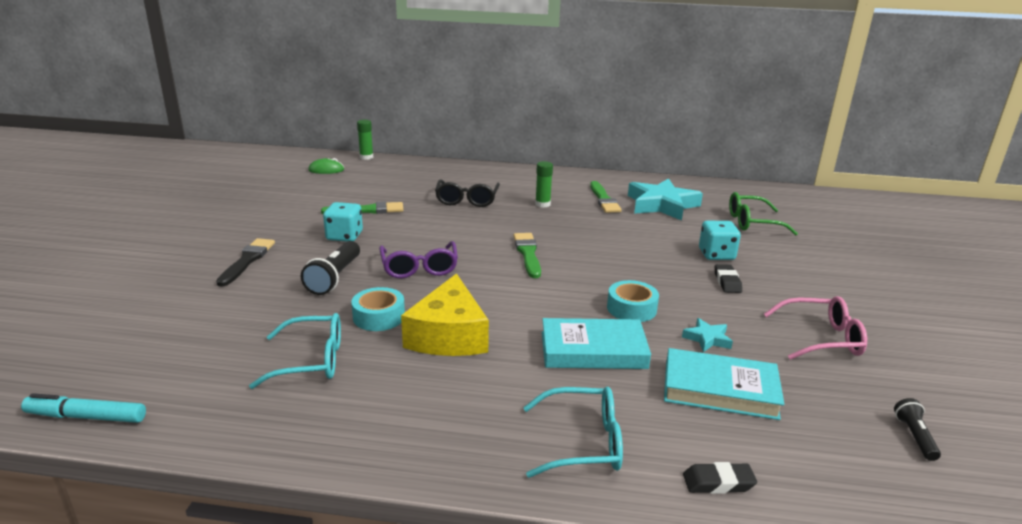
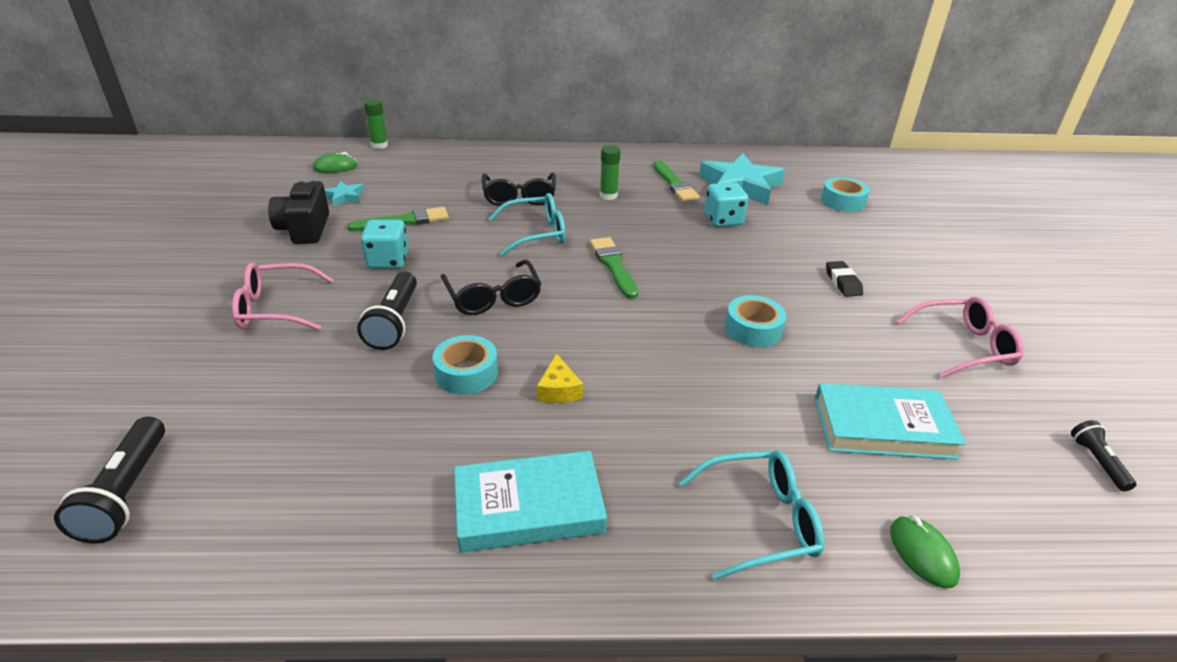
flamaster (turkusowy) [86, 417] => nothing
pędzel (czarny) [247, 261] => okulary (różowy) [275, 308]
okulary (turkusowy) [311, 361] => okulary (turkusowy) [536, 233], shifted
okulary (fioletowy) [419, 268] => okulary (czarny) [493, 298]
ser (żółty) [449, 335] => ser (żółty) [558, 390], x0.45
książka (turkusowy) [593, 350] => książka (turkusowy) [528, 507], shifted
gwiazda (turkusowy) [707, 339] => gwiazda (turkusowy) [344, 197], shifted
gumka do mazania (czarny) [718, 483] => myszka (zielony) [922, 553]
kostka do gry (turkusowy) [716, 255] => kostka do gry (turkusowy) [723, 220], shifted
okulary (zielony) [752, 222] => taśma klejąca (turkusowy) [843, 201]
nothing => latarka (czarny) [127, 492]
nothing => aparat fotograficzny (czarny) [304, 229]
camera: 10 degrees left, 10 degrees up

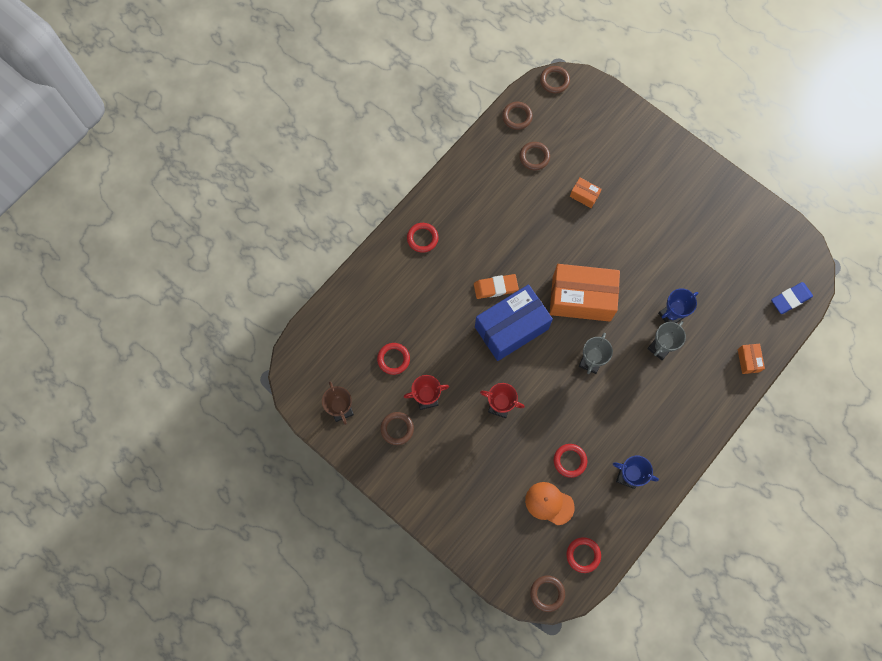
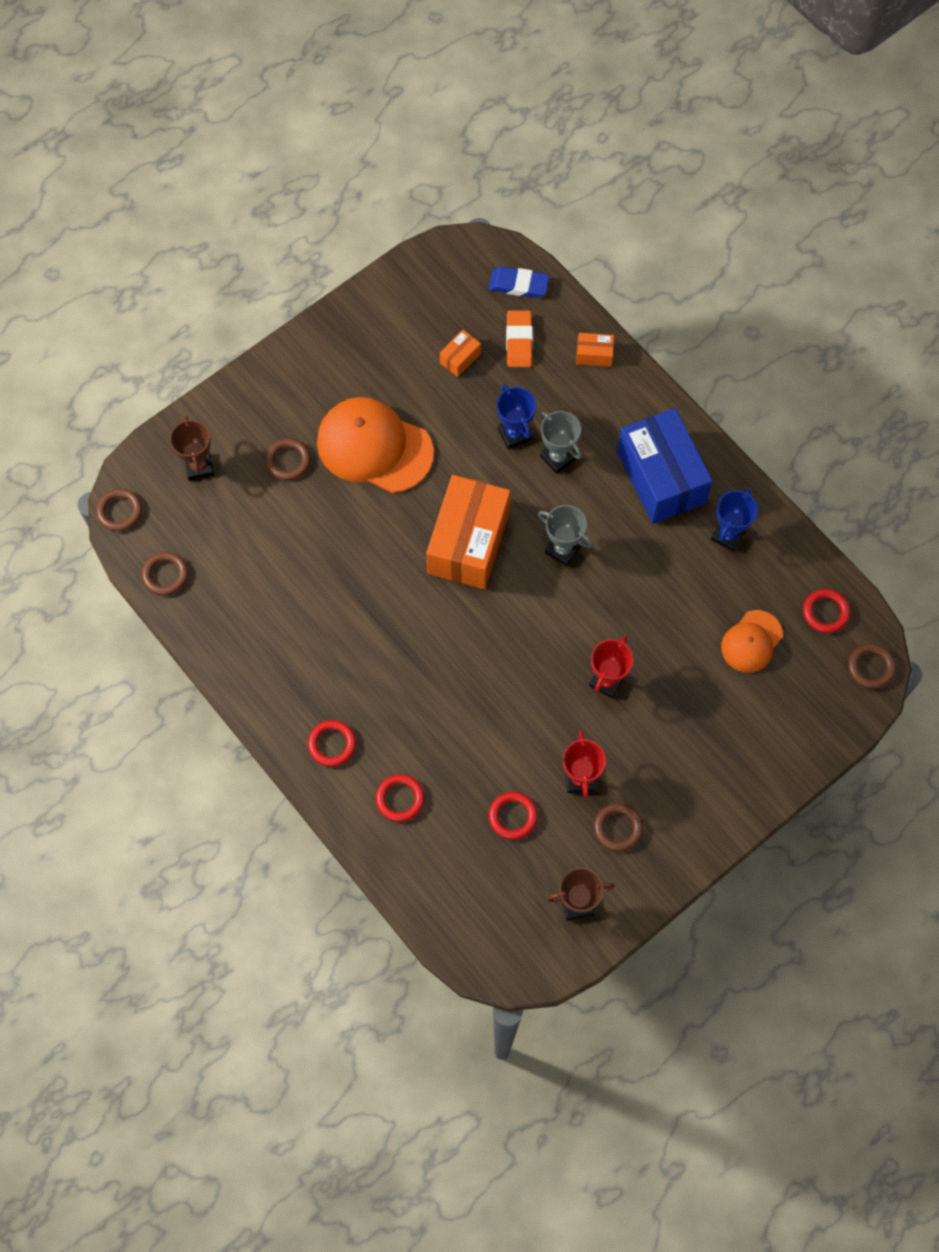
gumka do mazania (pomarańczowy) [495, 287] => gumka do mazania (pomarańczowy) [519, 341], shifted
pudełko (niebieski) [511, 328] => pudełko (niebieski) [660, 477], shifted
pierścień (brązowy) [534, 157] => pierścień (brązowy) [288, 461], shifted
pierścień (czerwony) [570, 461] => pierścień (czerwony) [400, 799], shifted
pudełko (pomarańczowy) [584, 195] => pudełko (pomarańczowy) [460, 358], shifted
gumka do mazania (niebieski) [790, 299] => gumka do mazania (niebieski) [518, 285], 60 degrees counterclockwise
nothing => puchar (brązowy) [199, 466]
nothing => czapka (pomarańczowy) [374, 447]
camera: 80 degrees left, 5 degrees down

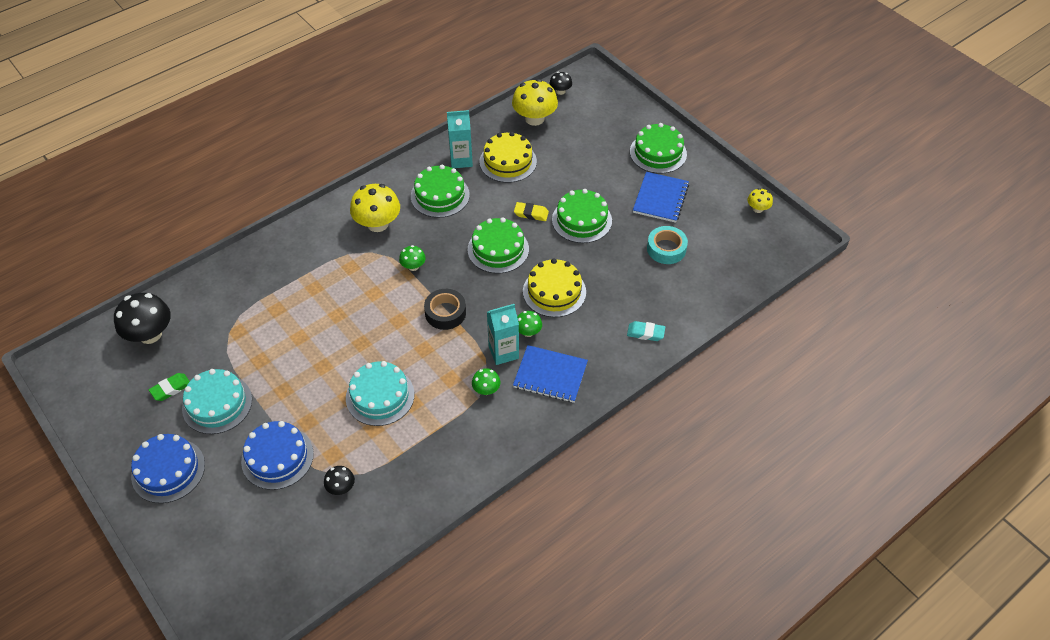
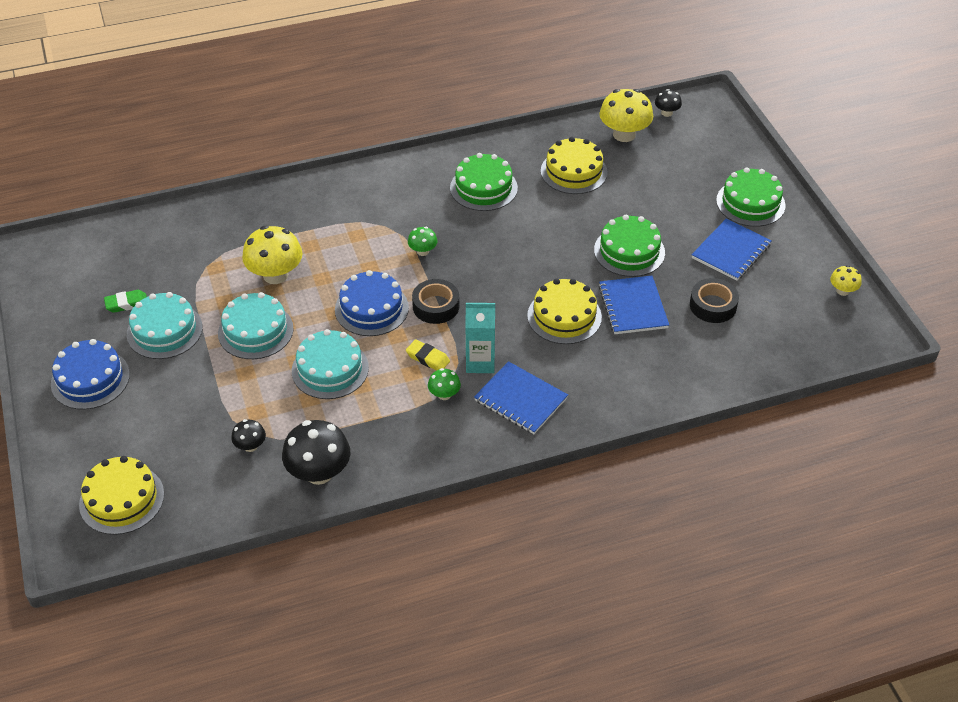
grzyb (czarny) [150, 334] => grzyb (czarny) [319, 472], shifted
tort (niebieski) [277, 457] => tort (niebieski) [371, 308], shifted
grzyb (żółty) [377, 224] => grzyb (żółty) [275, 275], shifted
karton mleka (turkusowy) [461, 160] => nothing
tort (zielony) [498, 249] => nothing
gumka do mazania (żółty) [531, 214] => gumka do mazania (żółty) [428, 358], shifted
grzyb (zielony) [528, 332] => nothing
gumka do mazania (turkusowy) [645, 333] => nothing
taśma klejąca (turkusowy) [666, 249] => taśma klejąca (czarny) [713, 305]
nothing => tort (żółty) [122, 499]
nothing => tort (turkusowy) [255, 331]
nothing => zeszyt (niebieski) [632, 307]
camera: 20 degrees right, 5 degrees down

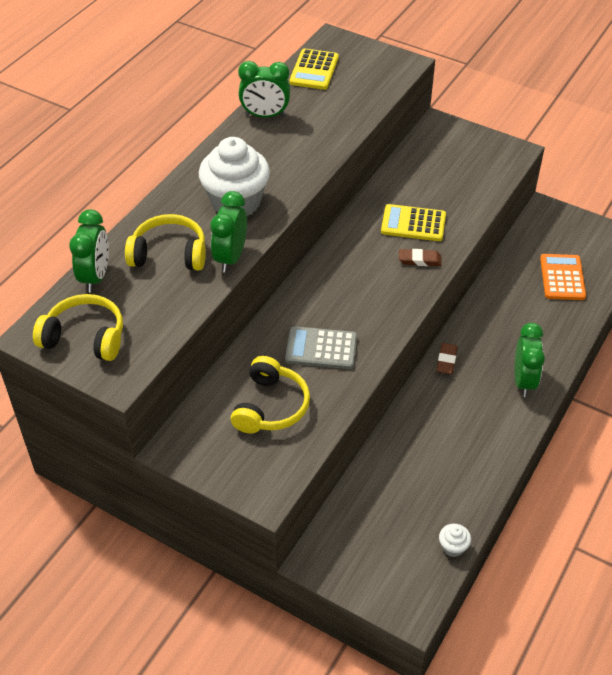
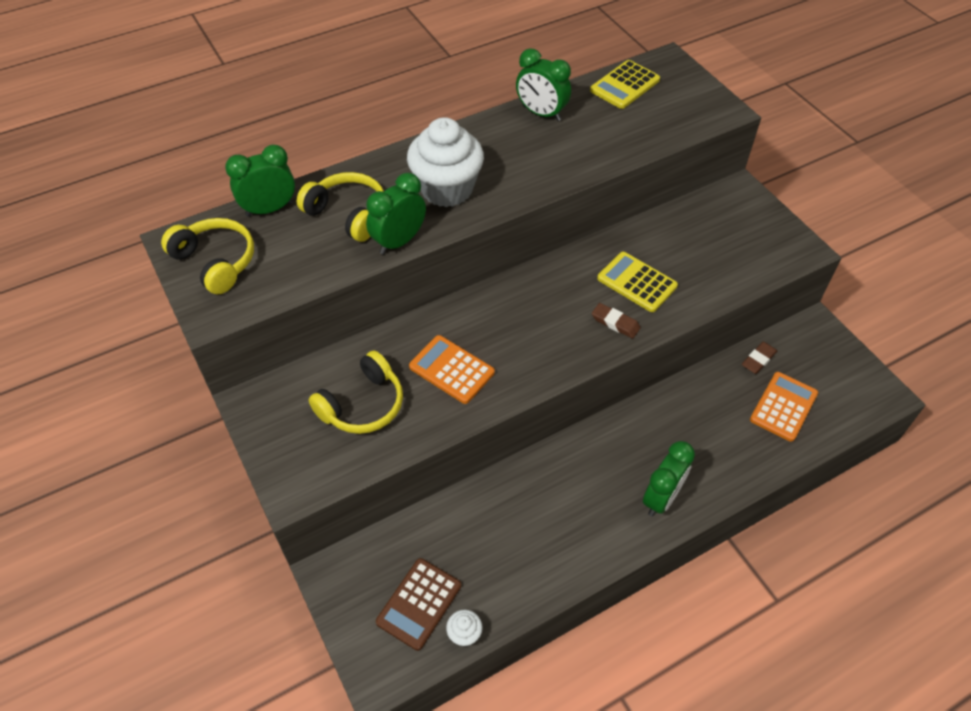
budzik (zielony) [96, 277] => budzik (zielony) [269, 209], 150 degrees counterclockwise
kalkulator (szary) [321, 349] => kalkulator (pomarańczowy) [451, 370]
gumka do mazania (brązowy) [446, 360] => gumka do mazania (brązowy) [758, 359], shifted
nothing => kalkulator (brązowy) [419, 604]
camera: 30 degrees right, 5 degrees up

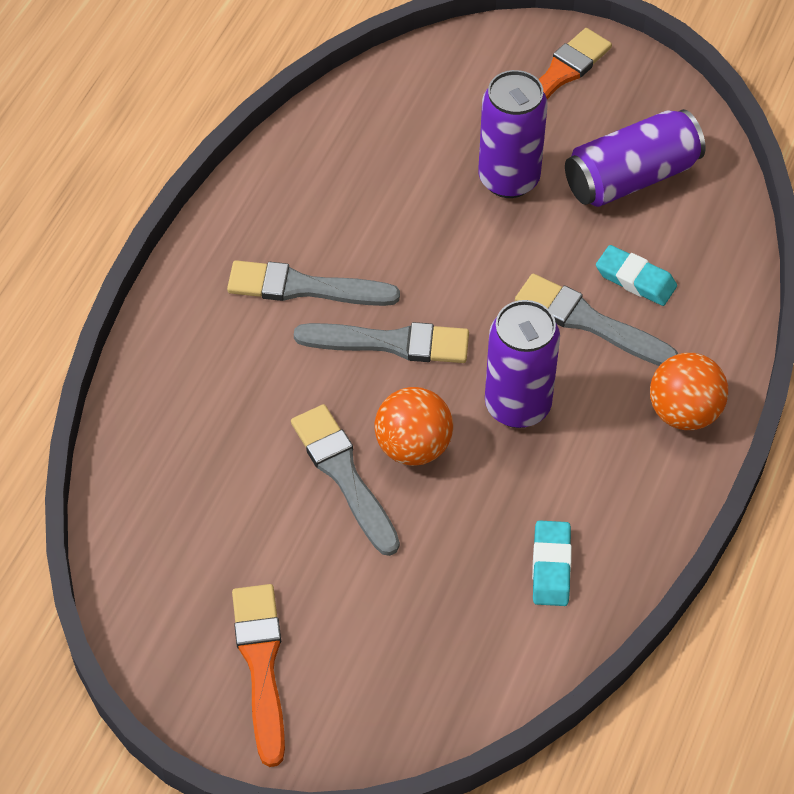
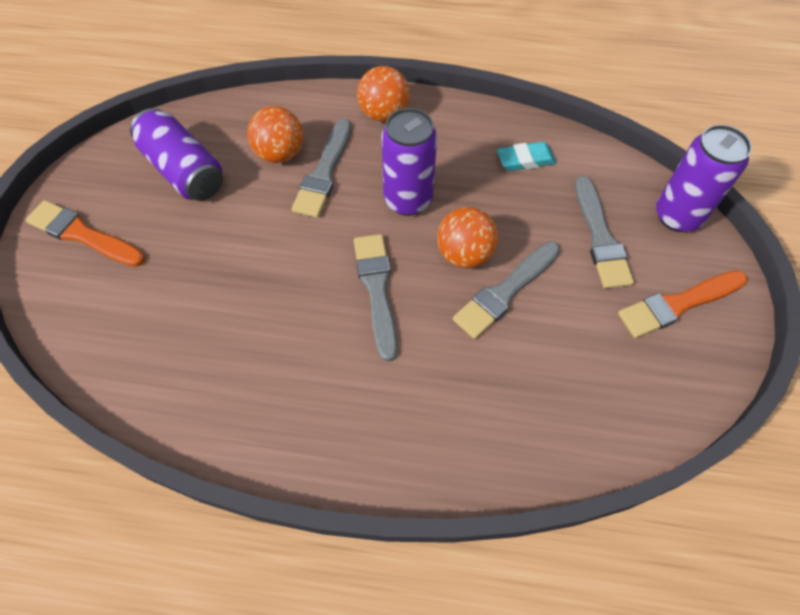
pędzel (szary) [305, 287] => pędzel (szary) [600, 237], shifted
puszka (fioletowy) [509, 179] => puszka (fioletowy) [677, 216], shifted
gumka do mazania (turkusowy) [635, 279] => piłka (pomarańczowy) [280, 153]
camera: 105 degrees left, 5 degrees up

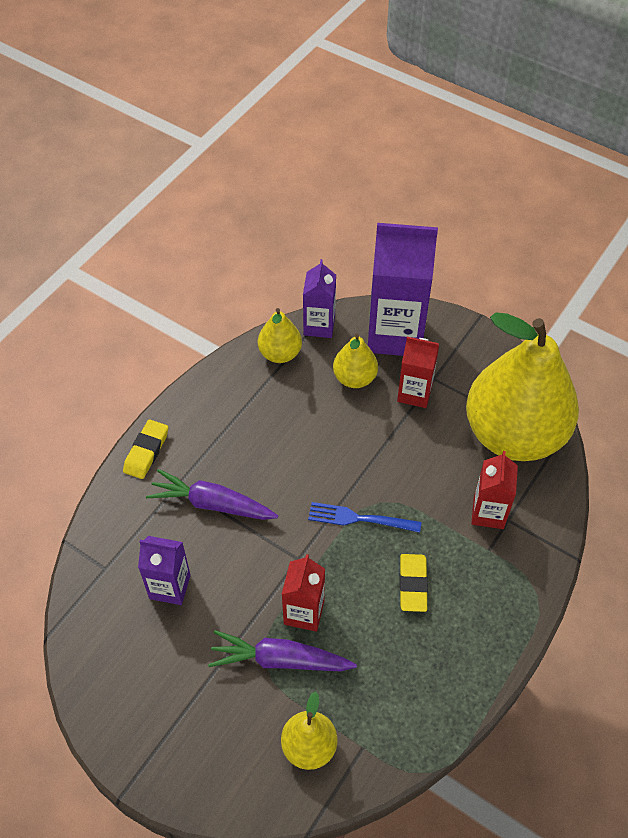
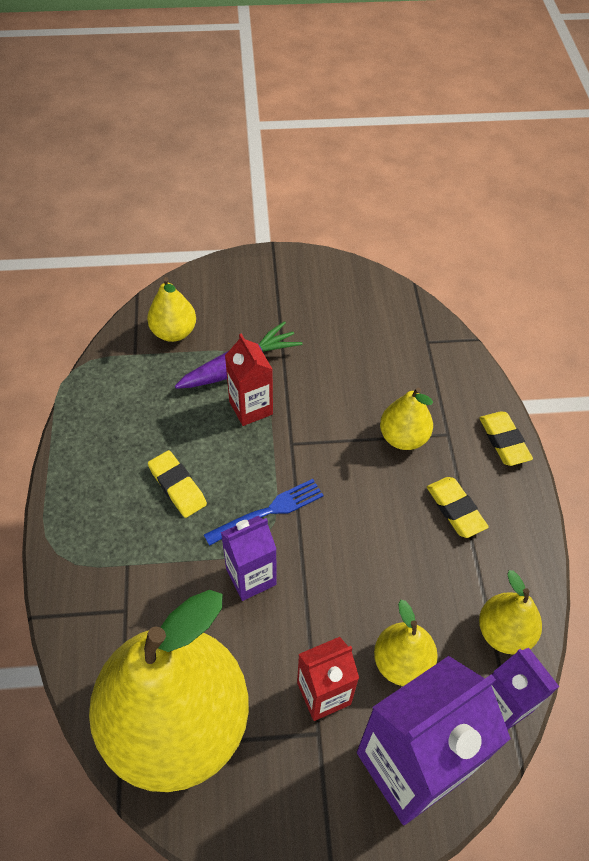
karton mleka (fioletowy) [170, 587] => karton mleka (fioletowy) [251, 577], shifted
marchewka (fioletowy) [212, 504] => gruszka (żółty) [403, 437]
karton mleka (czerwony) [488, 513] => nothing
nothing => gumka do mazania (żółty) [455, 509]
camera: 140 degrees right, 0 degrees up

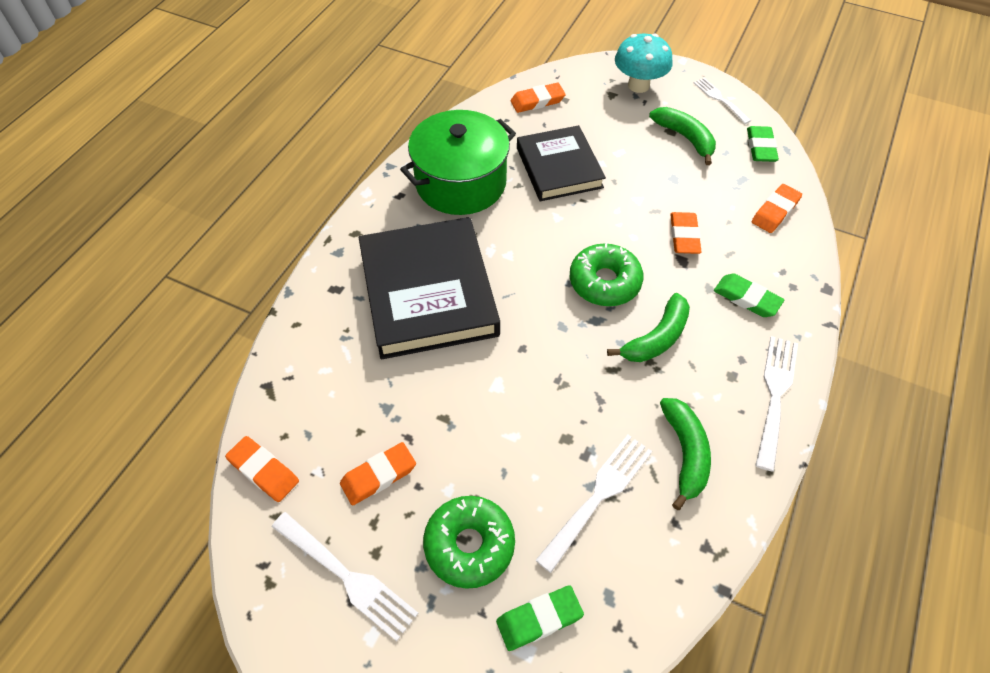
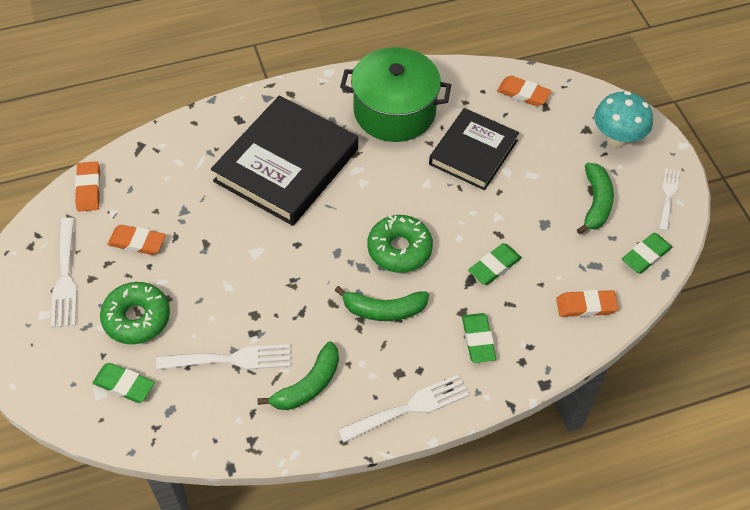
gumka do mazania (pomarańczowy) [684, 236] => gumka do mazania (zielony) [494, 266]
camera: 45 degrees right, 0 degrees up

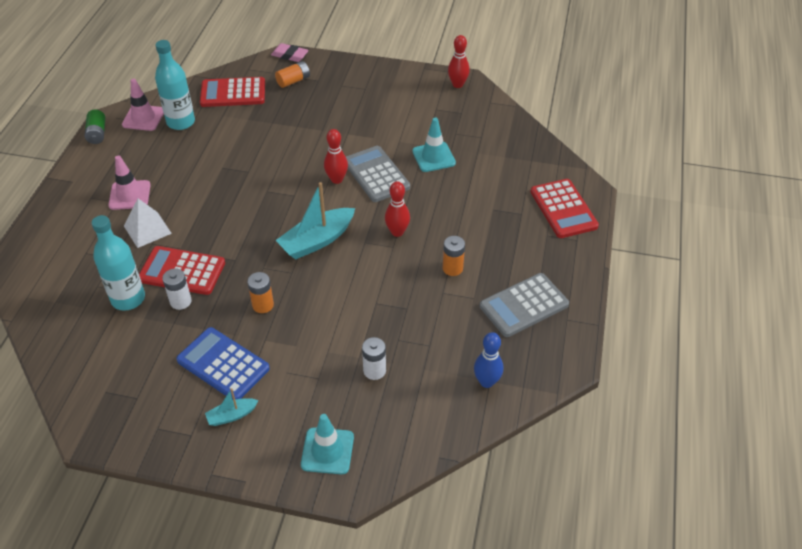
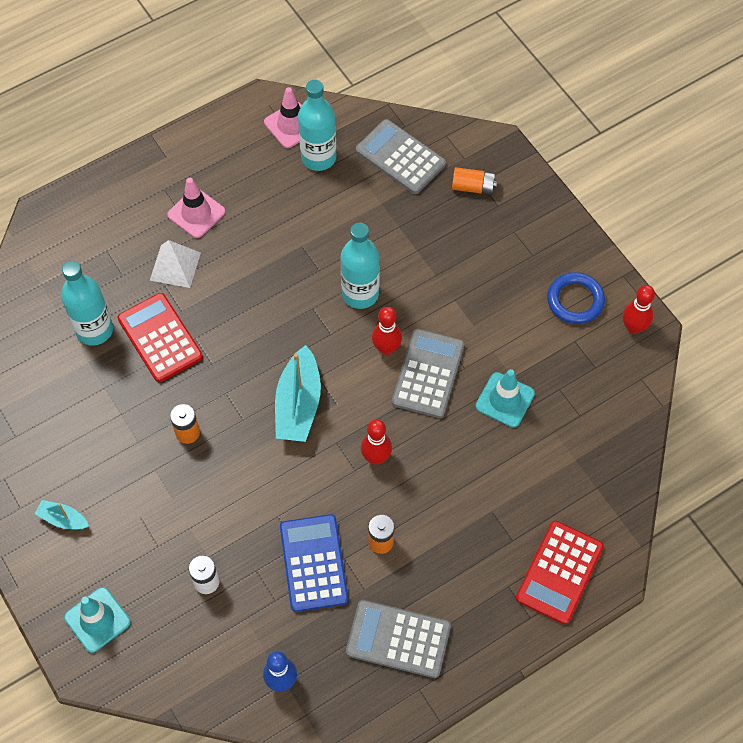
bateria (zielony) [97, 133] => nothing
bateria (biały) [180, 301] => nothing
kalkulator (niebieski) [223, 364] => kalkulator (niebieski) [313, 563], shifted
kalkulator (czerwony) [233, 93] => kalkulator (szary) [400, 157]
gumka do mazania (różowy) [290, 55] => nothing
łódka (turkusowy) [317, 240] => łódka (turkusowy) [298, 404], 90 degrees counterclockwise
nothing => butelka (turkusowy) [360, 294]
nothing => pierścień (niebieski) [575, 300]
camera: 45 degrees right, 15 degrees up

